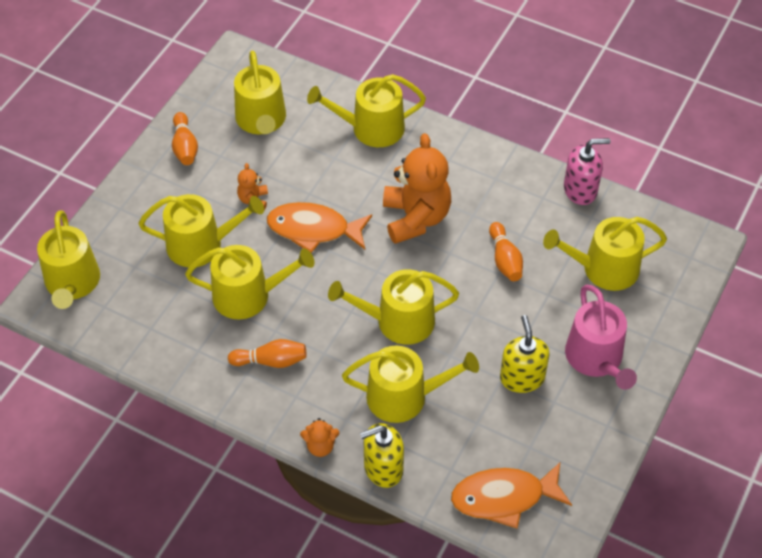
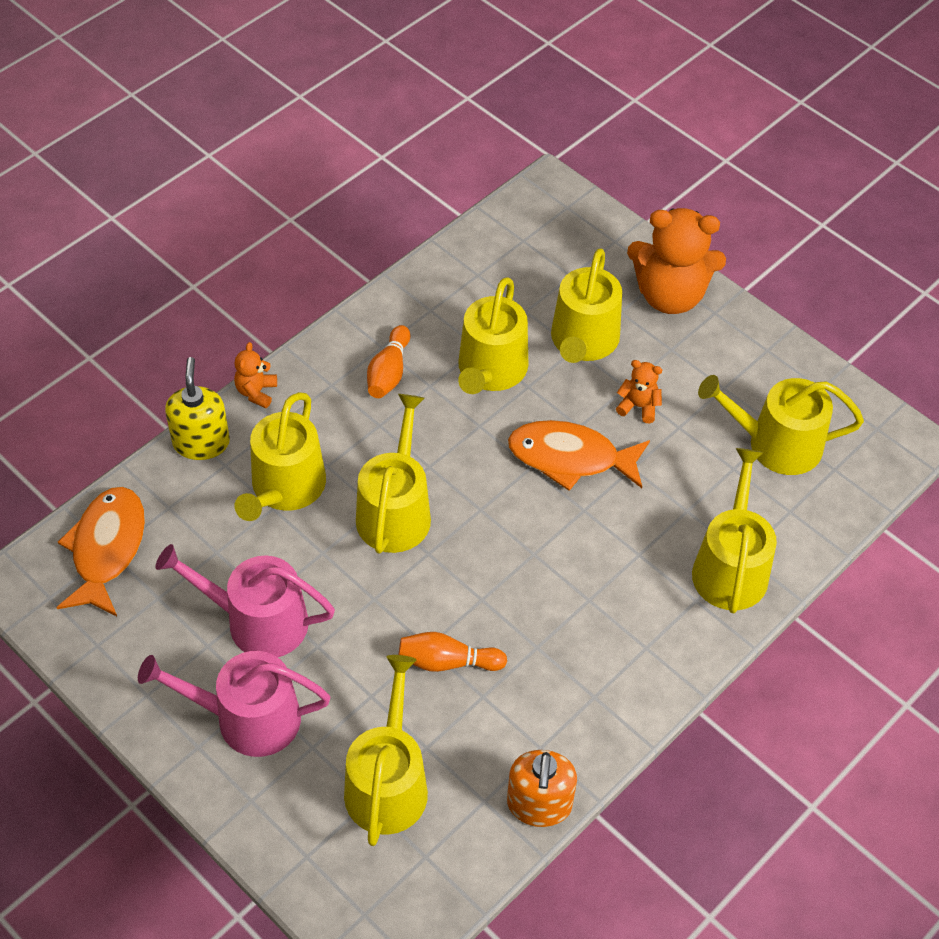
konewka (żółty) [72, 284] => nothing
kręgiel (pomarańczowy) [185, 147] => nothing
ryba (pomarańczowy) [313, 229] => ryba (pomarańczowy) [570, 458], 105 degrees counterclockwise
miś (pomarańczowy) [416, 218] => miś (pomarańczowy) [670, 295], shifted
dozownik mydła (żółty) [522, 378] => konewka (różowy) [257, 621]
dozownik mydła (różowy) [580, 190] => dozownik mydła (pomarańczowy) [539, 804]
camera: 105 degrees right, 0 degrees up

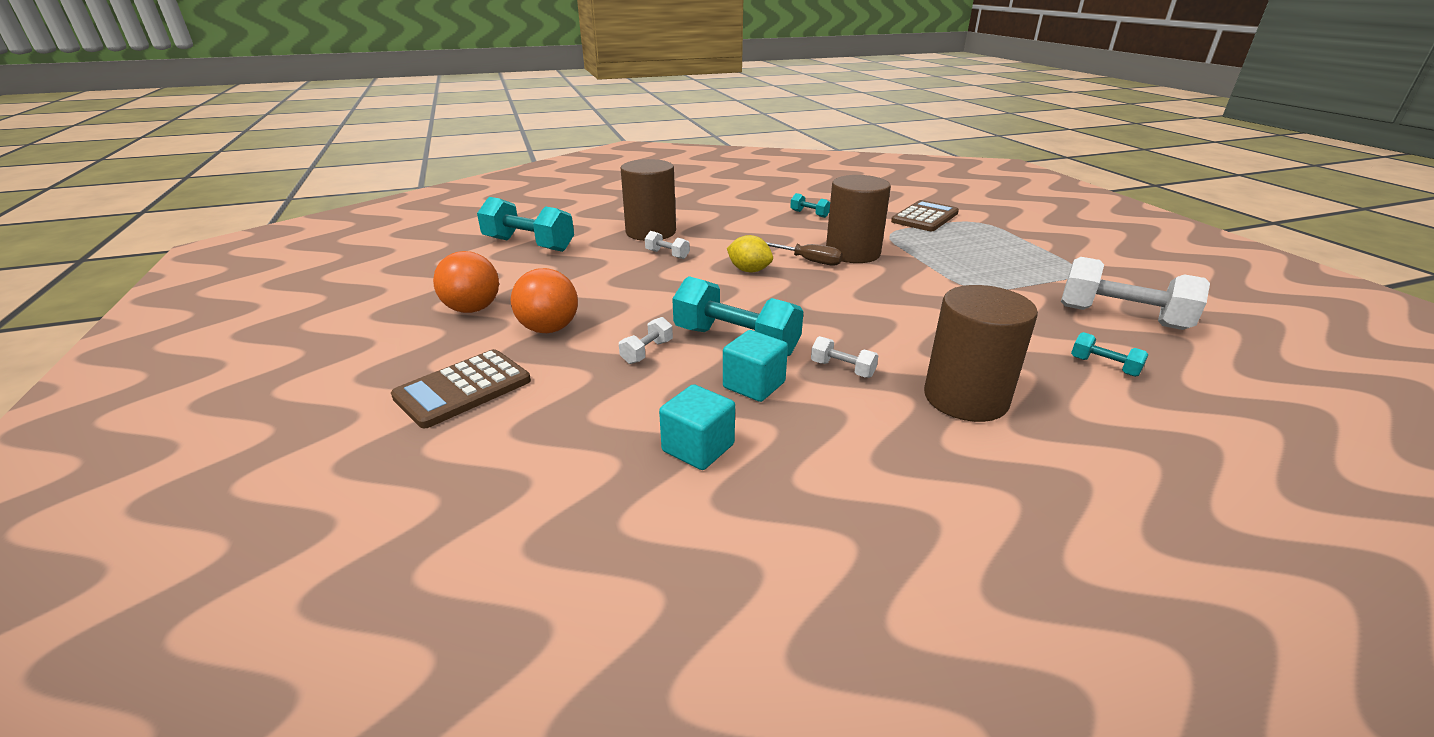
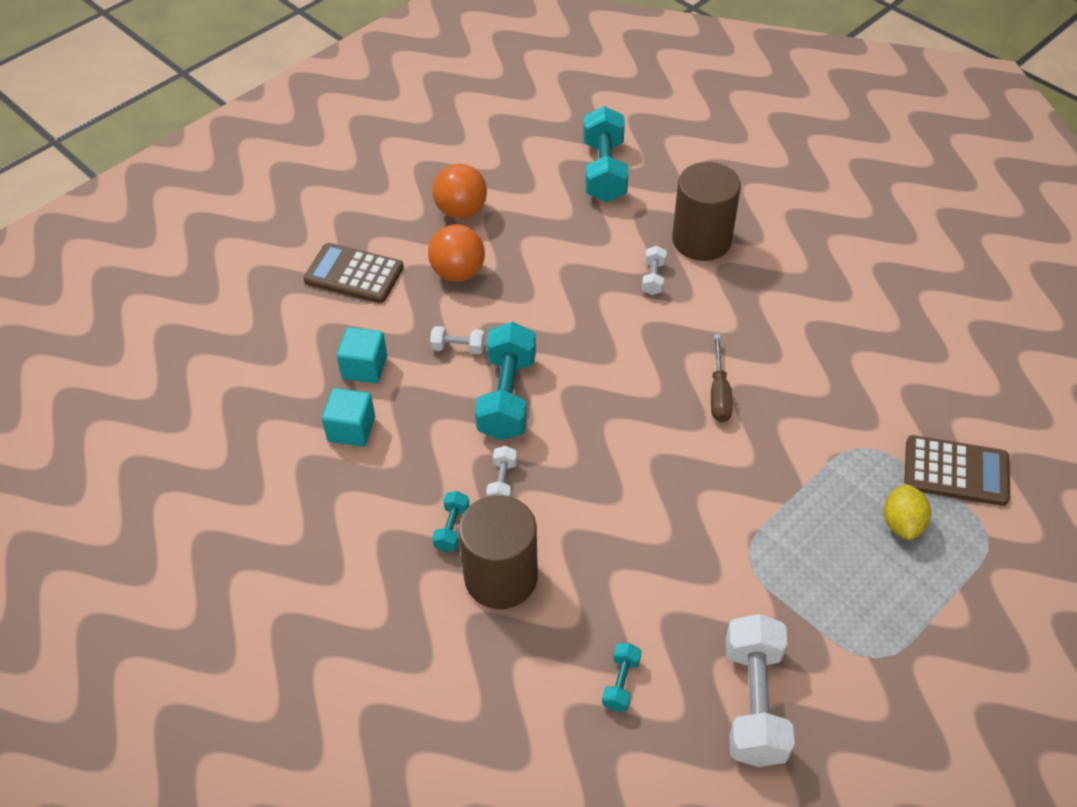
sześcian (turkusowy) [754, 385] => sześcian (turkusowy) [364, 367], shifted
cytryna (żółty) [749, 270] => cytryna (żółty) [902, 523], shifted
hantel (turkusowy) [809, 214] => hantel (turkusowy) [452, 528], shifted
walec (brązowy) [852, 253] => nothing
camera: 65 degrees right, 20 degrees up

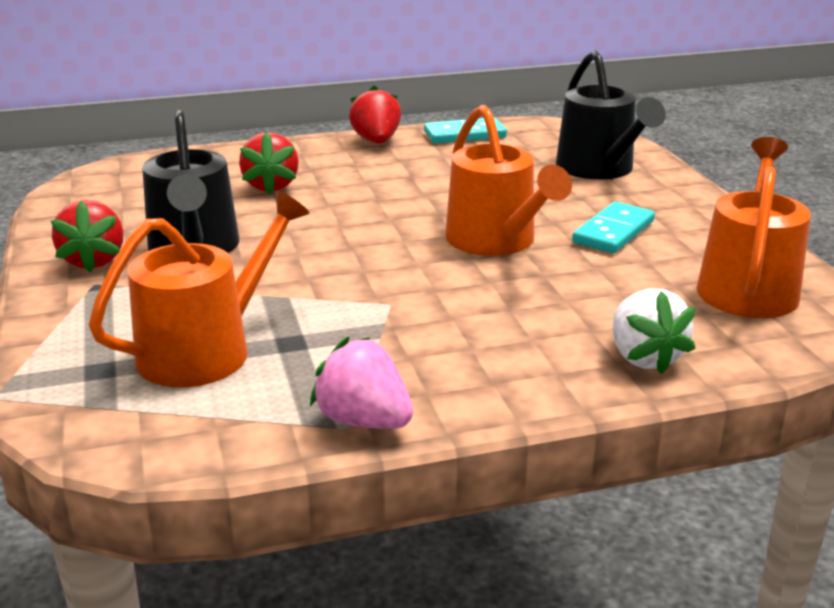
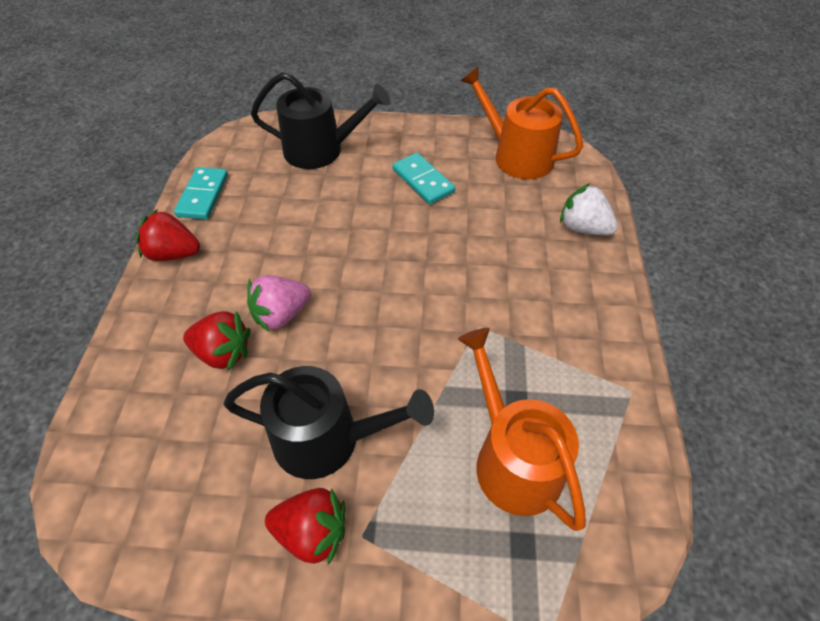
truskawka (różowy) [363, 421] => truskawka (różowy) [281, 314], shifted
konewka (pomarańczowy) [496, 241] => nothing
truskawka (biały) [644, 357] => truskawka (biały) [583, 228], 150 degrees counterclockwise
camera: 70 degrees left, 25 degrees up

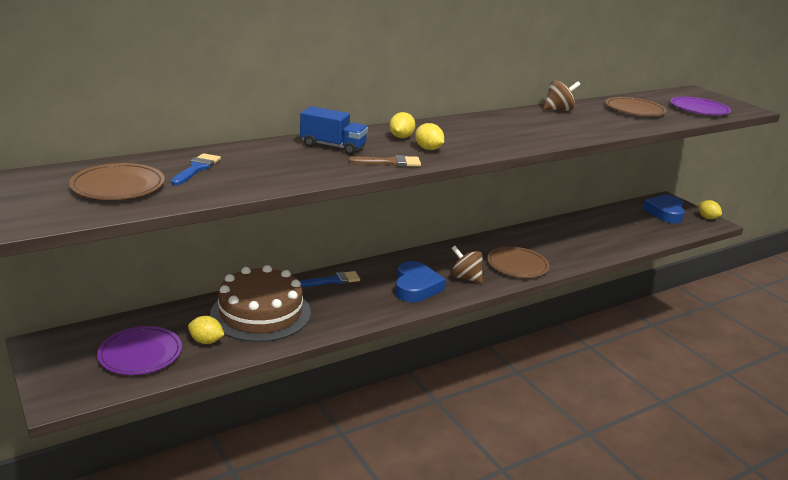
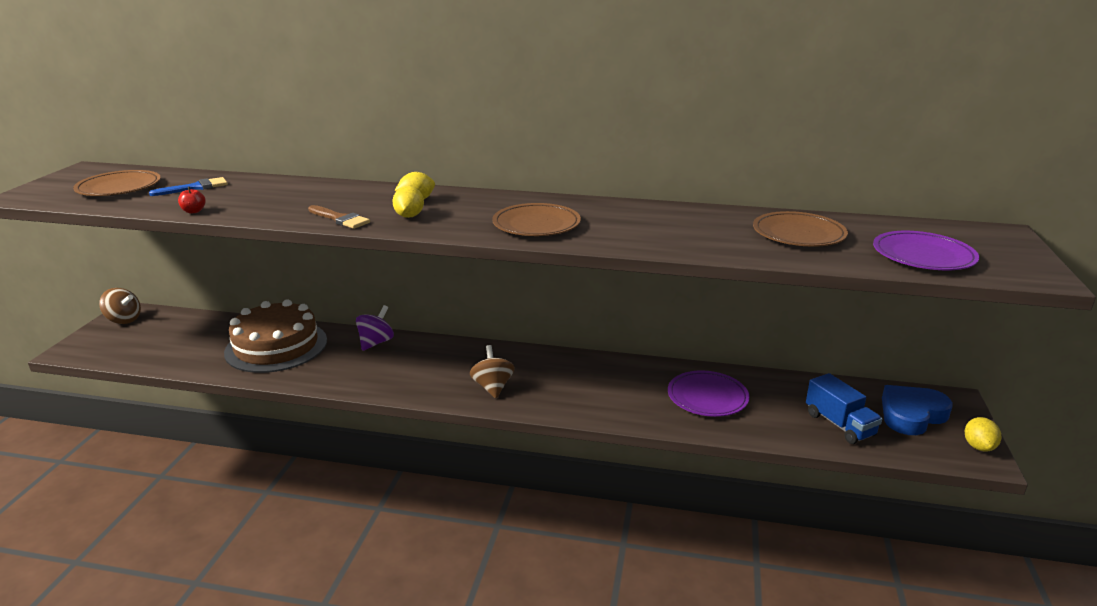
talerz (fioletowy) [140, 354] => talerz (fioletowy) [707, 397], shifted
cytryna (żółty) [206, 341] => nothing
ciężarówka (niebieski) [333, 146] => ciężarówka (niebieski) [839, 424], shifted
pędzel (niebieski) [333, 280] => bączek (fioletowy) [376, 342]
serce (niebieski) [416, 287] => nothing
talerz (brązowy) [517, 265] => talerz (brązowy) [536, 224], shifted
bączek (brązowy) [558, 110] => bączek (brązowy) [124, 320], shifted
nothing => jabłko (czerwony) [194, 211]
camera: 45 degrees right, 0 degrees up

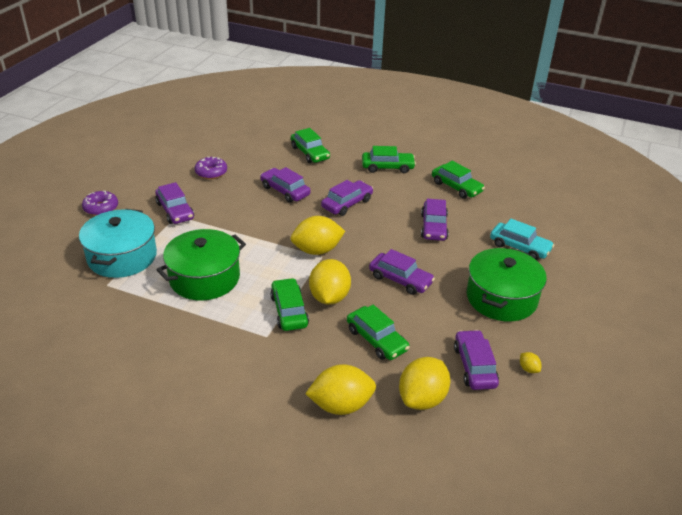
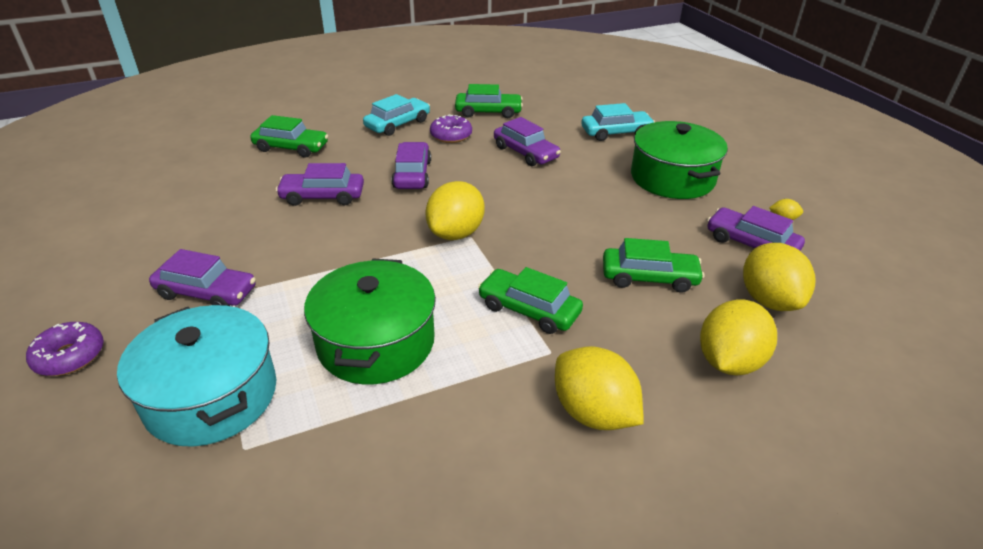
donut (fioletowy) [211, 172] => donut (fioletowy) [451, 135], shifted
cytryna (żółty) [329, 297] => cytryna (żółty) [593, 413], shifted
samochód (zielony) [387, 167] => samochód (turkusowy) [397, 124]
samochód (fioletowy) [400, 279] => nothing
camera: 45 degrees left, 0 degrees up

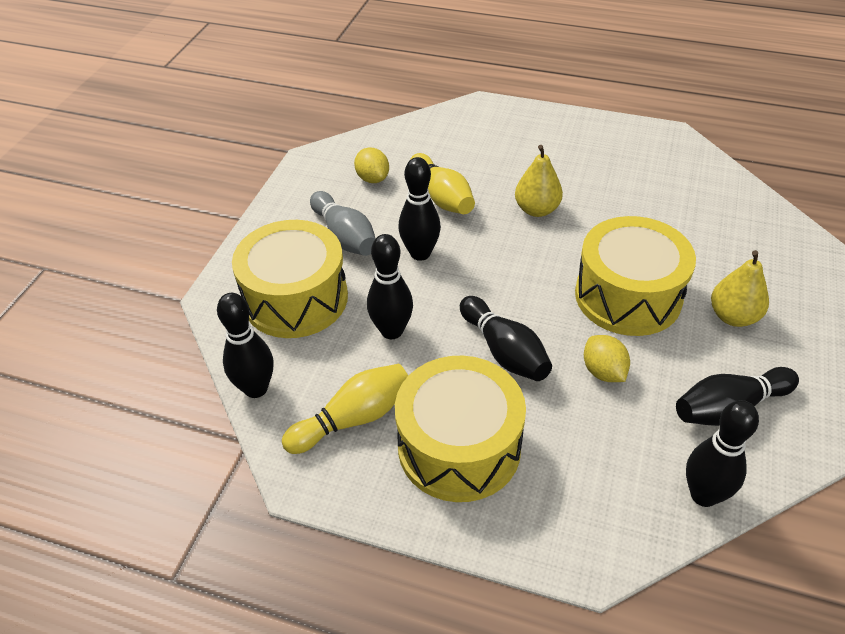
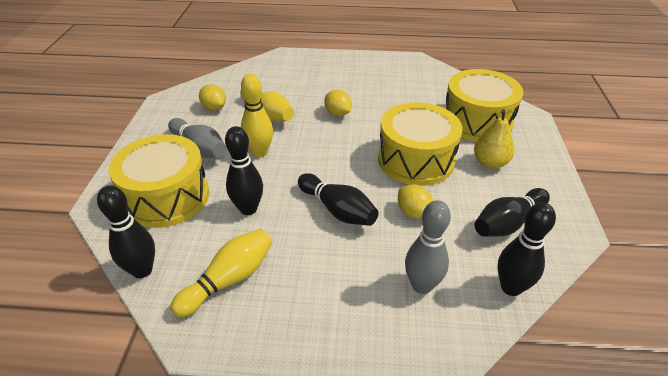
bęben (żółty) [459, 447] => bęben (żółty) [477, 121], shifted
kręgiel (czarny) [420, 253] => kręgiel (żółty) [259, 152]
gruszka (żółty) [536, 209] => cytryna (żółty) [337, 113]
nothing => kręgiel (szary) [422, 285]
camera: 15 degrees left, 5 degrees down

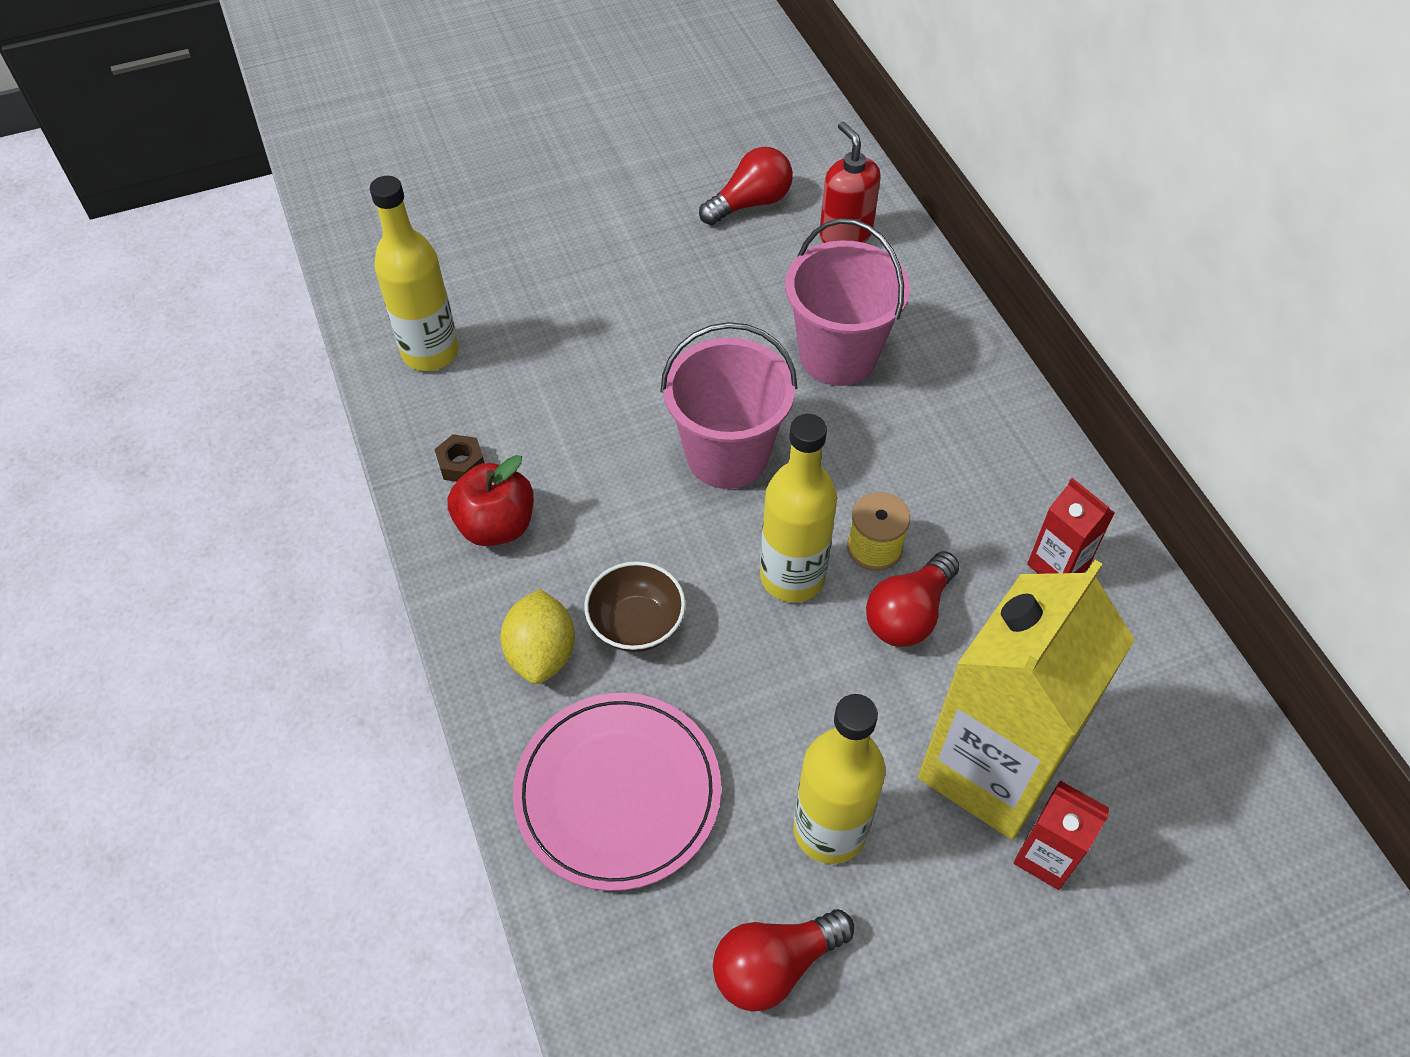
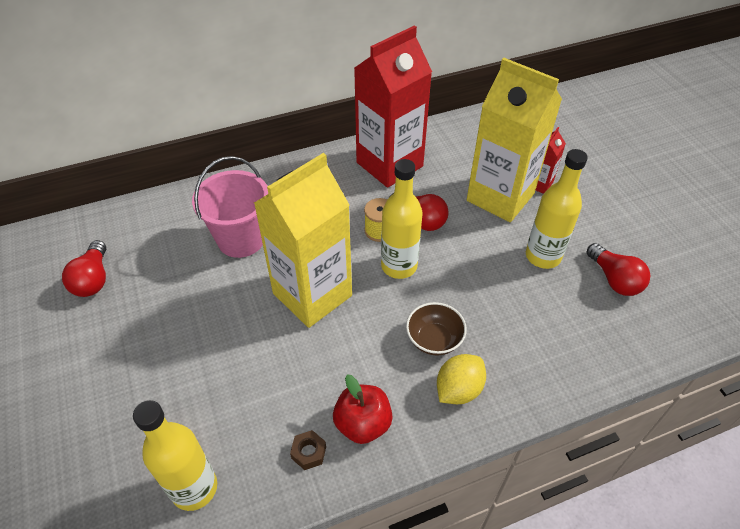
cytryna (żółty) [541, 653] => cytryna (żółty) [458, 389], 45 degrees counterclockwise
talerz (różowy) [618, 792] => nothing
wiadro (różowy) [727, 455] => karton mleka (żółty) [312, 294]
żarówka (czerwony) [750, 203] => żarówka (czerwony) [93, 279], 150 degrees counterclockwise
dozownik mydła (czerwony) [845, 234] => nothing
karton mleka (czerwony) [1057, 566] => karton mleka (czerwony) [389, 164], x2.27
camera: 90 degrees left, 5 degrees down

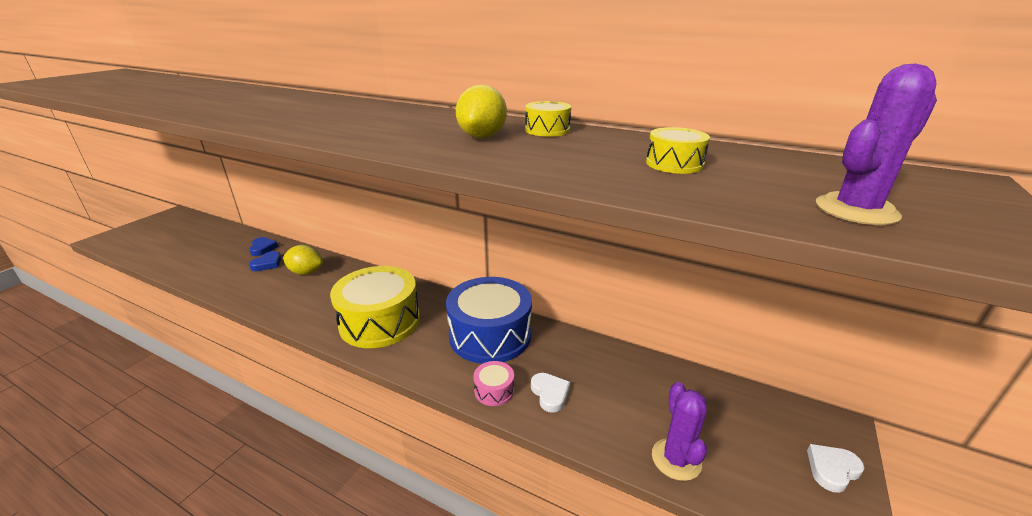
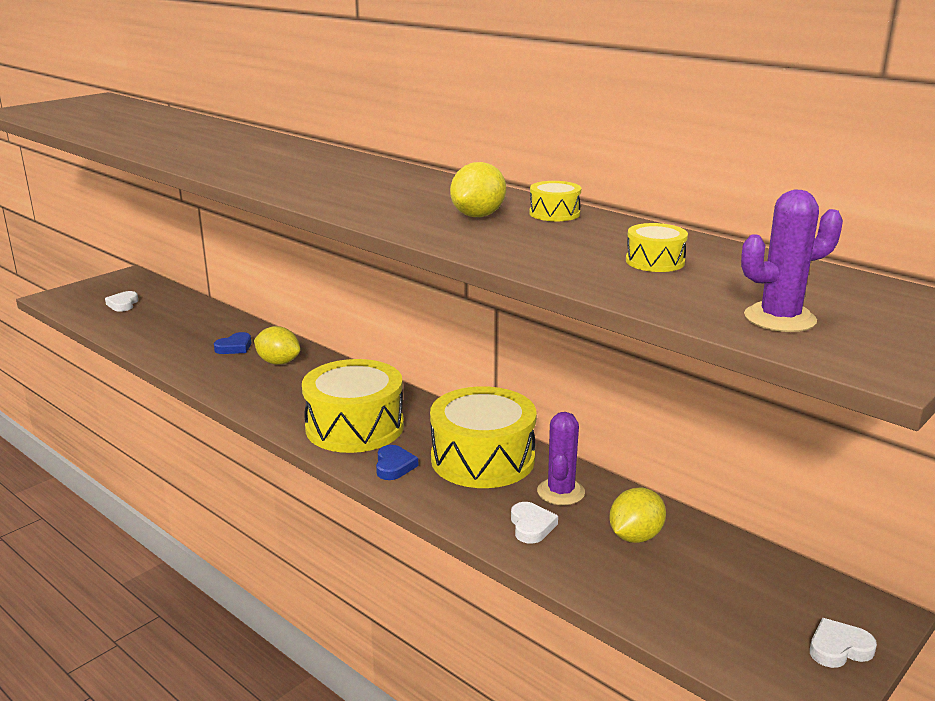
serce (niebieski) [263, 248] => serce (niebieski) [394, 466], shifted
bęben (niebieski) [490, 335] => bęben (żółty) [482, 459]
bęben (różowy) [494, 390] => nothing
kaktus (fioletowy) [676, 459] => kaktus (fioletowy) [561, 492], shifted
nothing => serce (biały) [123, 304]
nothing => cytryna (żółty) [635, 536]
camera: 15 degrees right, 5 degrees down

